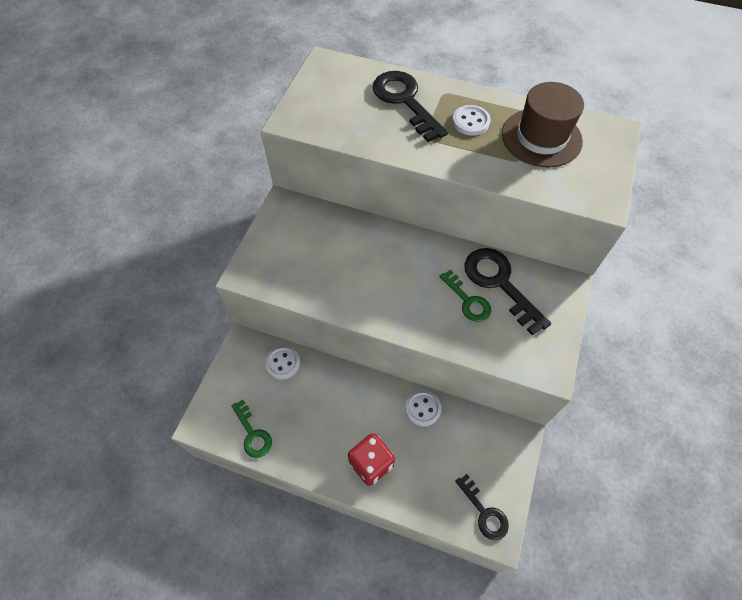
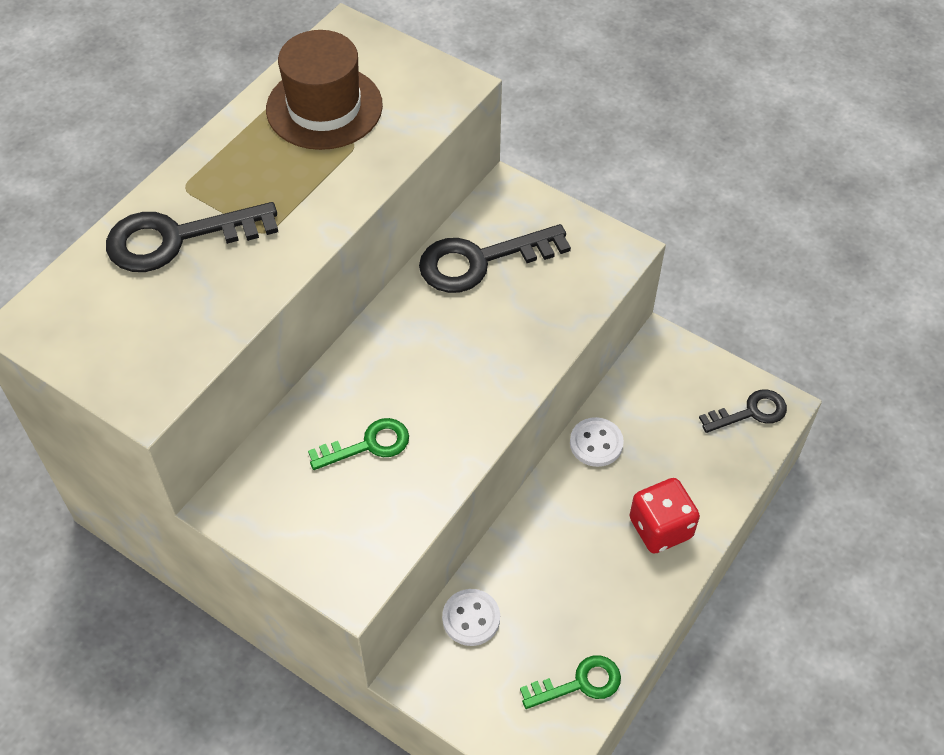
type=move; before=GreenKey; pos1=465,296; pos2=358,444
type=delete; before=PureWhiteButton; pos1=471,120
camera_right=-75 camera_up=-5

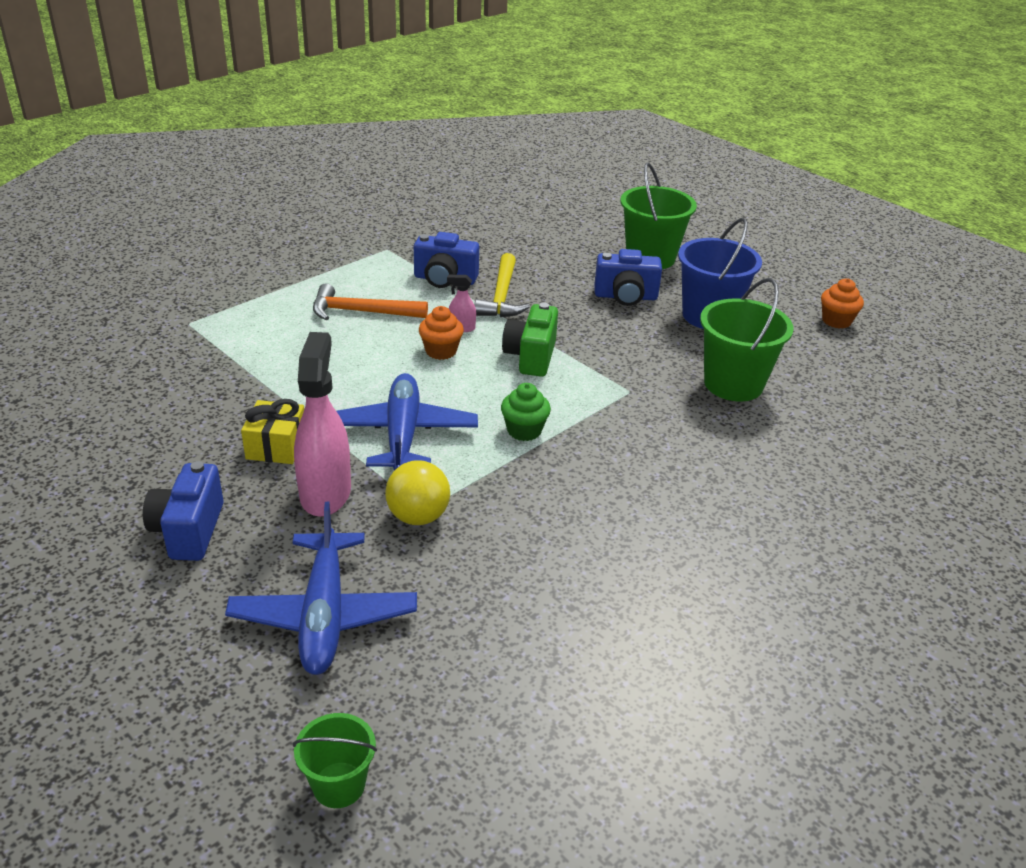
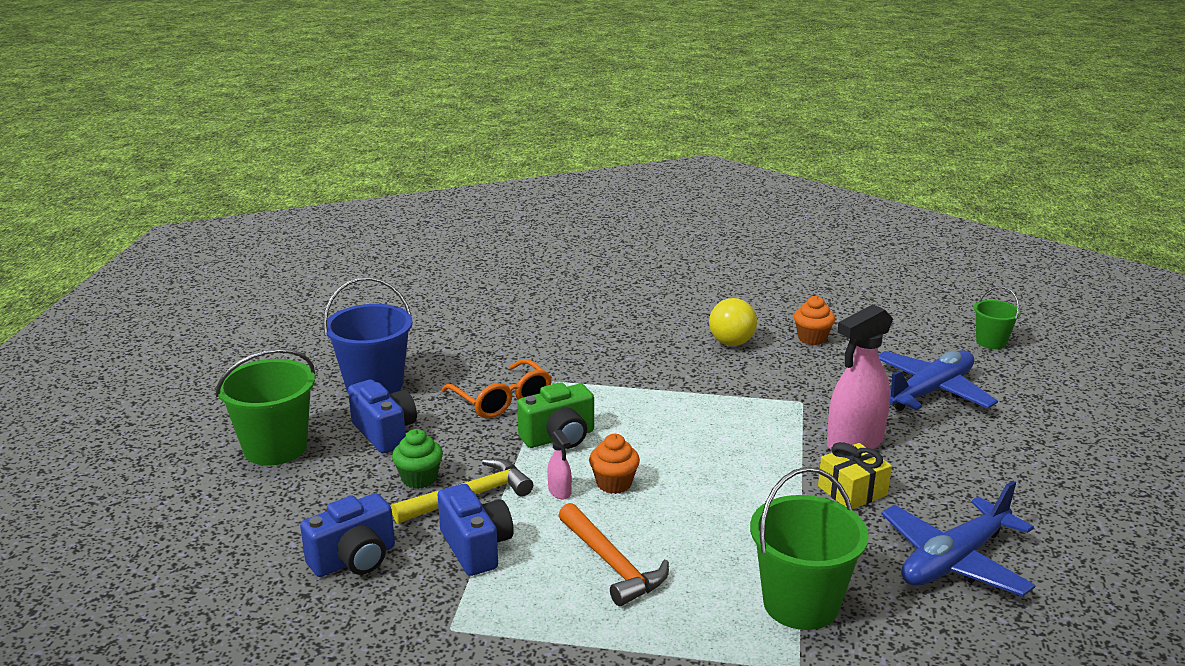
type=move; before=BlueCompactCamera; pos1=183,511; pos2=347,535
type=move; before=BlueAeroplane; pos1=407,421; pos2=958,539
type=move; before=YellowPlayBall; pos1=417,492; pos2=733,322
type=move; before=GreenMuffin; pos1=526,412; pos2=417,459
type=move; before=GreenSandBucket; pos1=747,339; pos2=809,548
type=move; before=OrangeMuffin; pos1=842,303; pos2=814,320
type=insert; after=OrangeEyeglasses; pos2=496,388
camera_right=-125 camera_up=-10

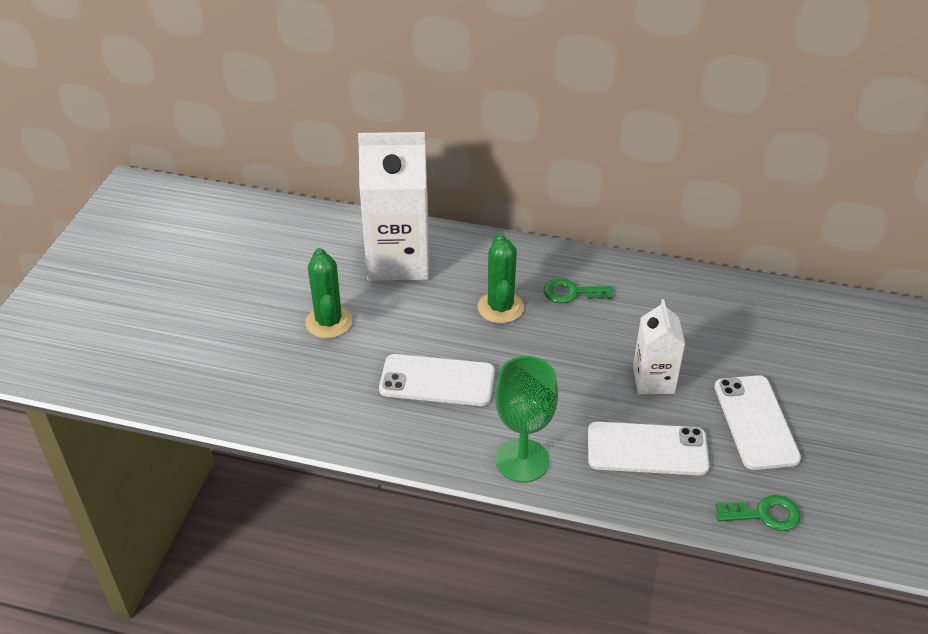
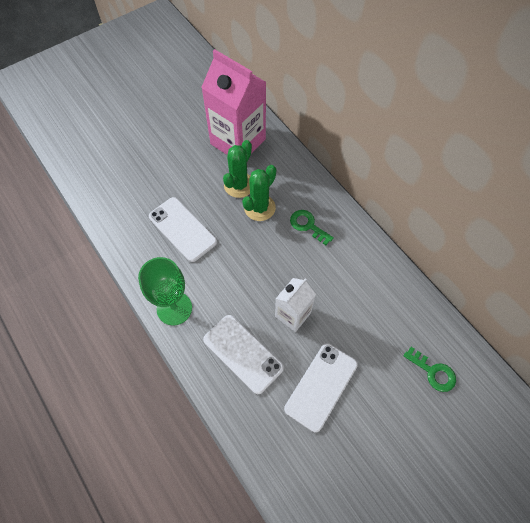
type=move; before=GreenPricklyPlant; pos1=328,293; pos2=237,169
type=recolor; before=PureWhiteCarton; after=PinkCarton; pos1=393,206; pos2=233,102
type=move; before=GreenKey; pos1=758,513; pos2=429,369
camera_right=40 camera_up=20

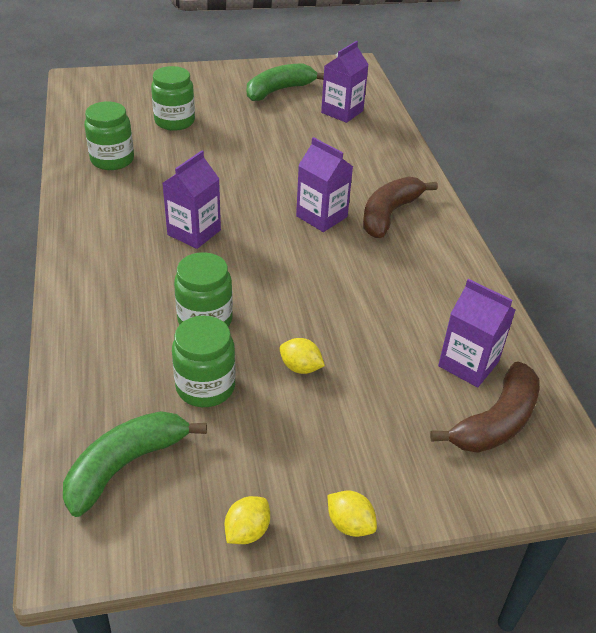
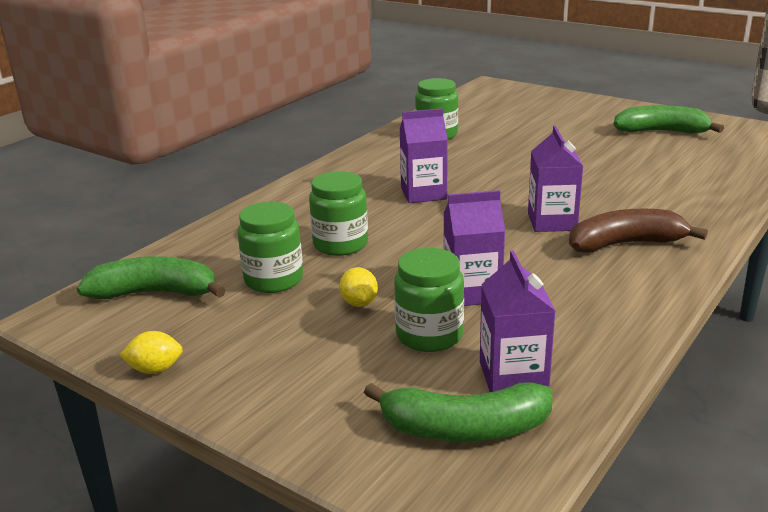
type=move; before=GreenPreserveJar; pos1=173,98; pos2=429,300
type=move; before=VioletCarton; pos1=345,82; pos2=474,248
type=delete; before=YellowCitrusFruit; pos1=352,514
type=recolor; before=BrownToyBanana; after=GreenToyBanana; pos1=484,407; pos2=458,412
camera_right=50 camera_up=-15

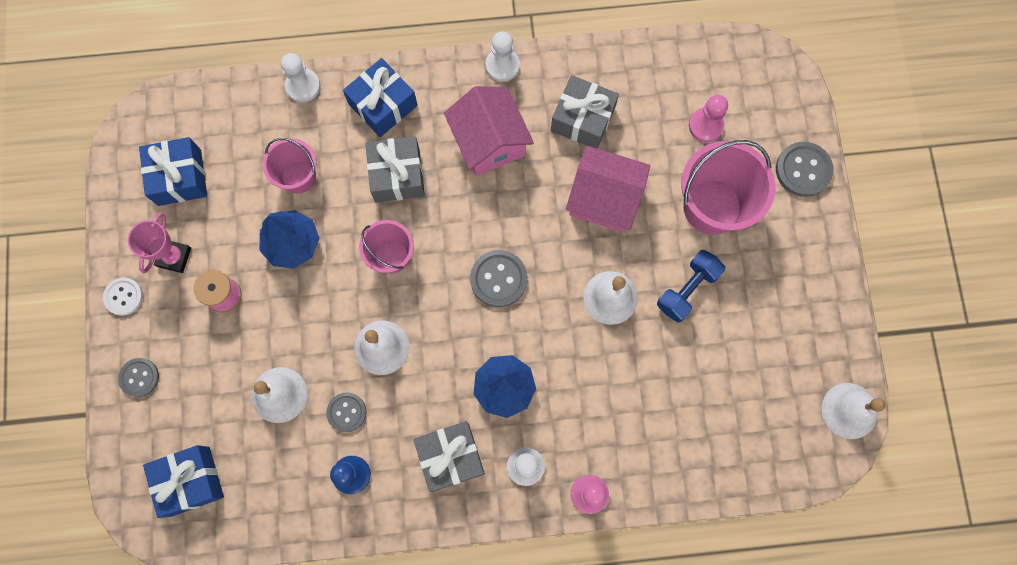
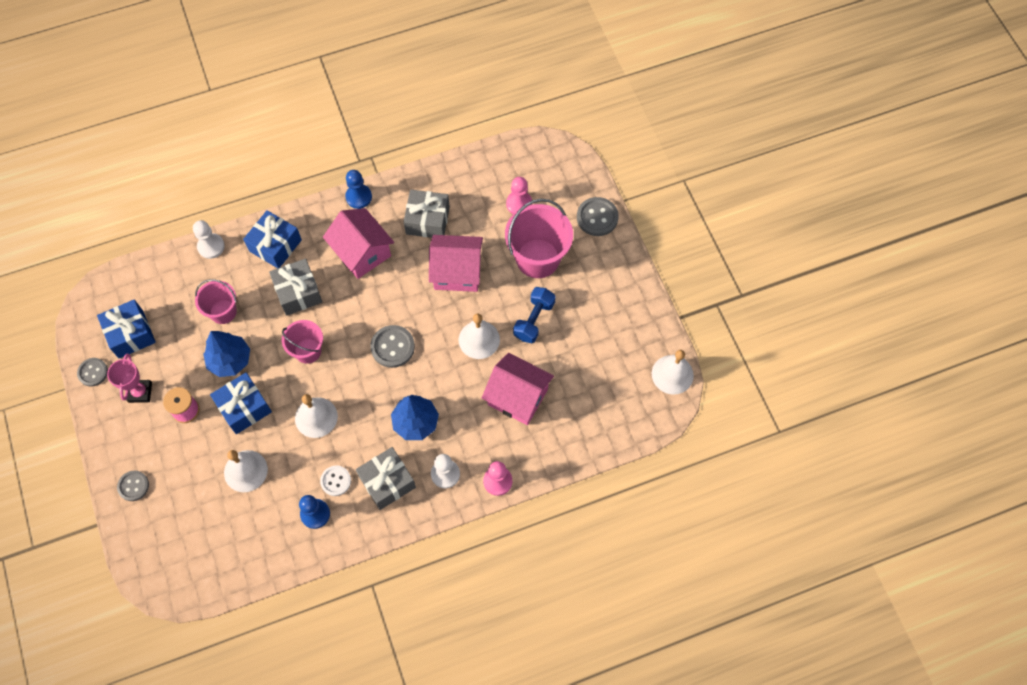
type=move; before=PureWhiteButton; pos1=123,296; pos2=335,480
type=move; before=BlueGift; pos1=183,481; pos2=241,403
type=move; before=GrayButton; pos1=346,412; pos2=92,372
type=recolor; before=PureWhiteGamePawn; after=BlueGamePawn; pos1=503,56; pos2=358,189
type=insert; after=PinkCottage; pos2=518,389
camera_right=-15 camera_up=-10

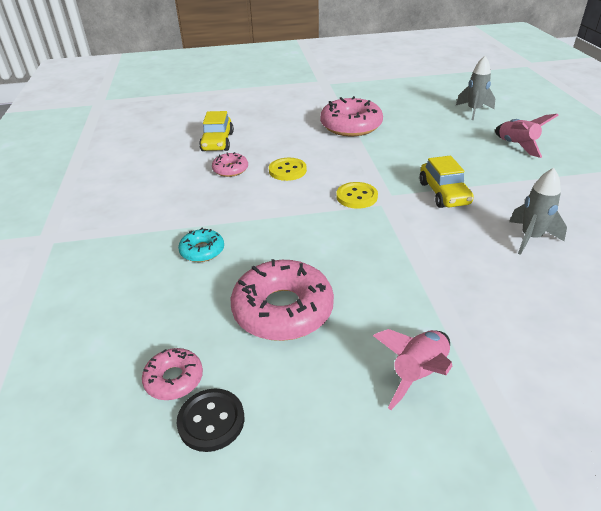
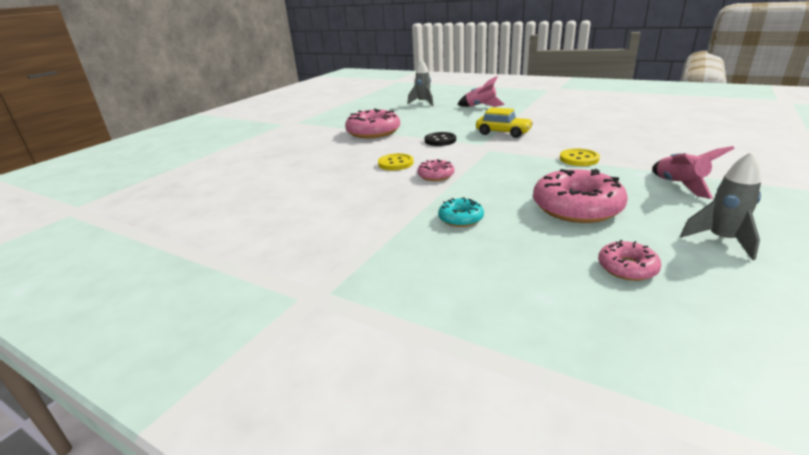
type=move; before=BlackButton; pos1=210,420; pos2=440,139
type=delete; before=YellowCar; pos1=216,131
type=move; before=PinkDonut; pos1=230,164; pos2=435,170
type=move; before=YellowButton; pos1=357,195; pos2=580,157
type=move; before=GraySpaceship; pos1=538,211; pos2=720,205
camera_right=-50 camera_up=-10

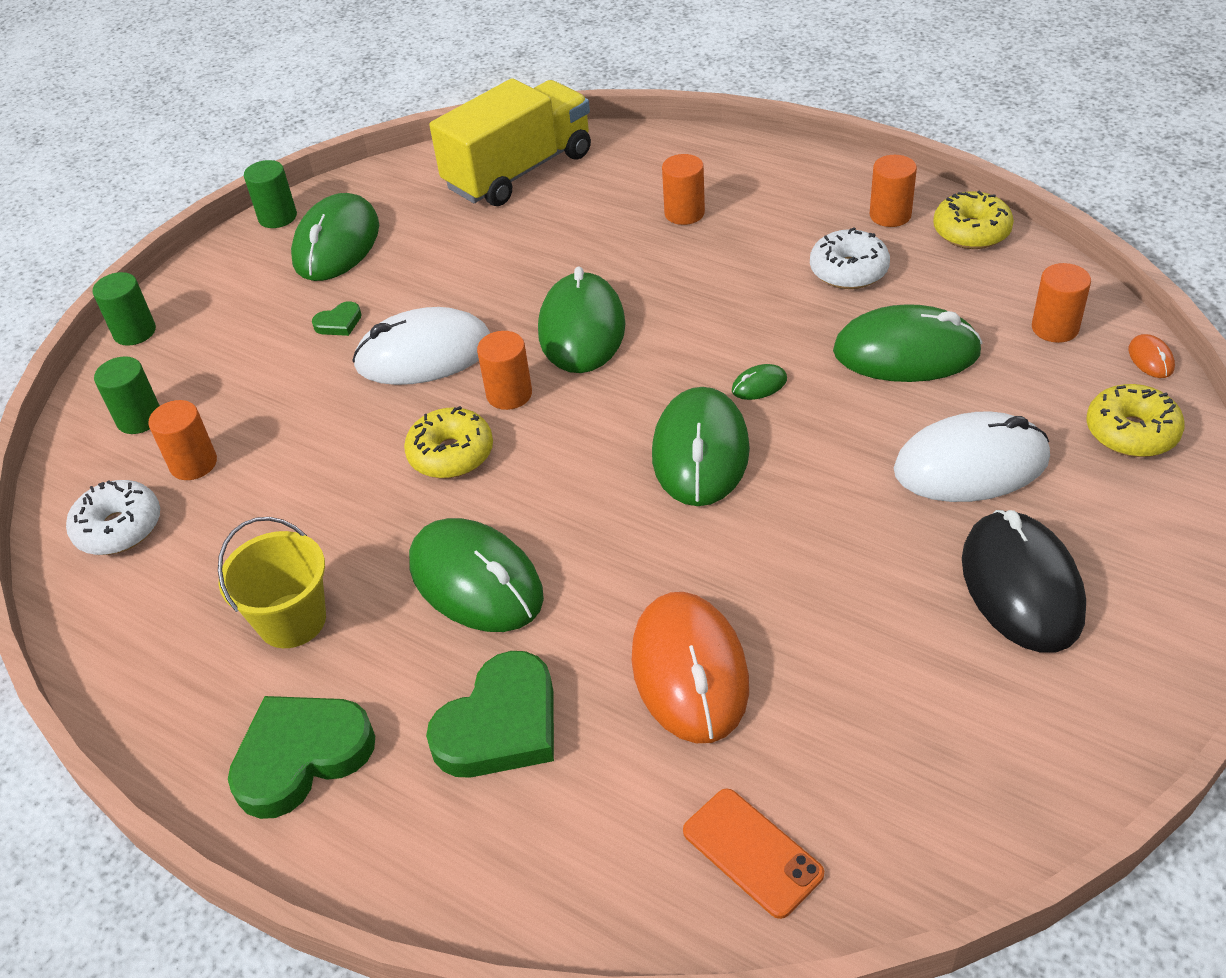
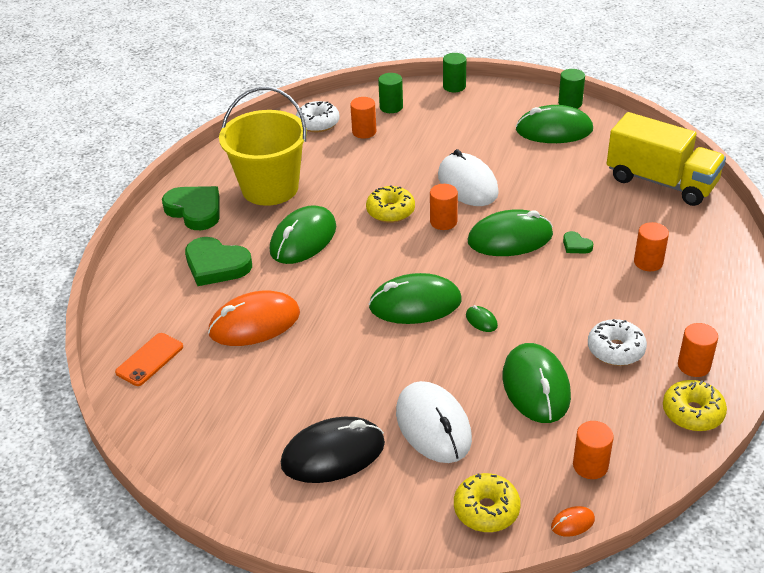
type=resize; before=YellowSandBucket; pos1=272,582; pos2=263,146; scale=1.72
type=move; before=GreenHeartShape; pos1=337,318; pos2=578,242
camera_right=75 camera_up=-5

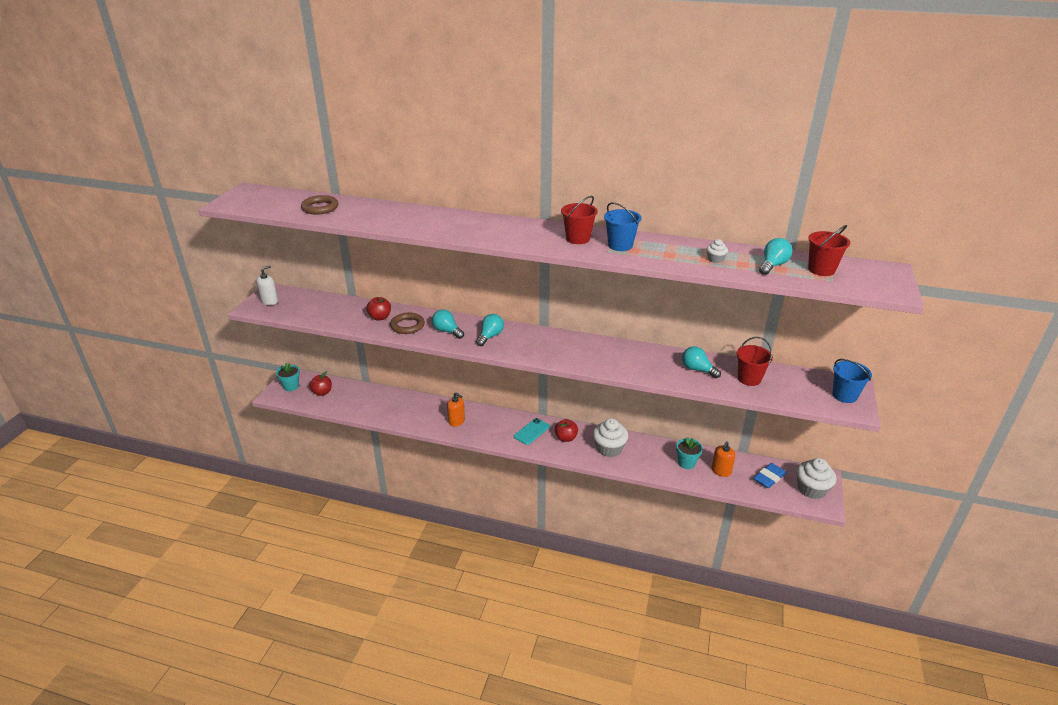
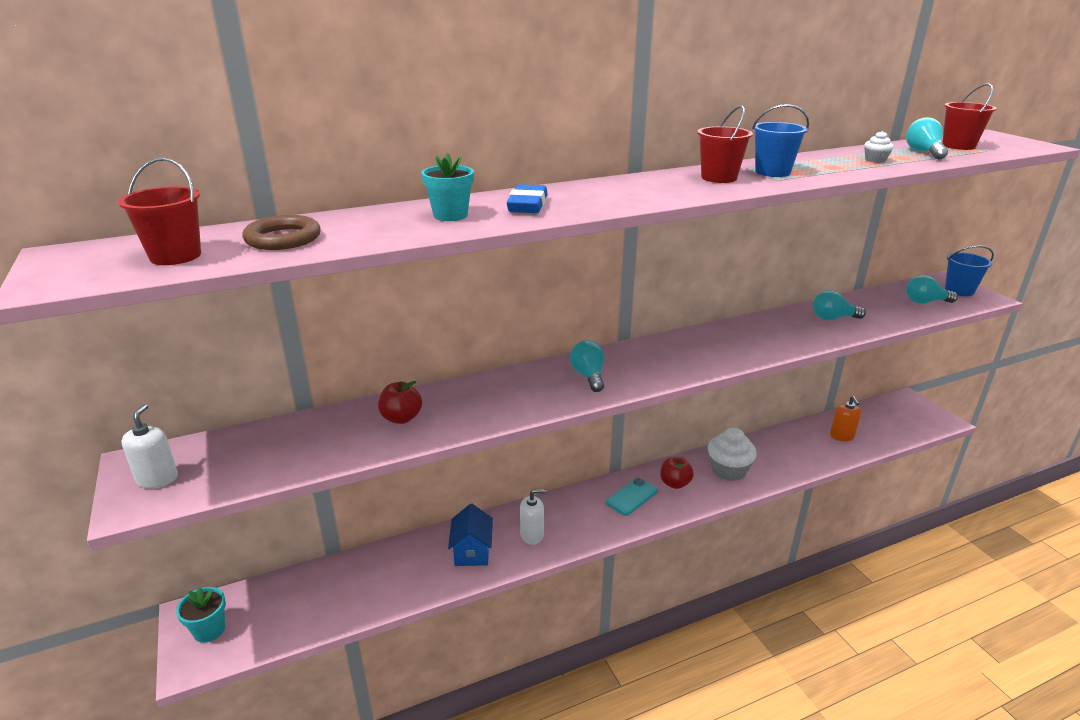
type=delete; before=ScarletApple; pos1=320,383
type=delete; before=BrownTorus; pos1=407,323
type=move; before=TealBulb; pos1=448,324; pos2=932,289
type=recolor; before=OrangePumpBottle; after=PureWhitePumpBottle; pos1=456,409; pos2=533,517
type=rotate; before=TealPhone; pos1=532,431; pos2=632,497; turn=45
type=move; before=TealFlowerPot; pos1=689,453; pos2=447,186
type=move; before=ScarletSandBucket; pos1=755,361; pos2=159,211
type=move; before=BlueEraser; pos1=769,475; pos2=527,198
type=delete; before=PureWhiteMuffin; pos1=816,478
type=insert; after=BlueCottage; pos2=470,535
camera_right=-40 camera_up=-5

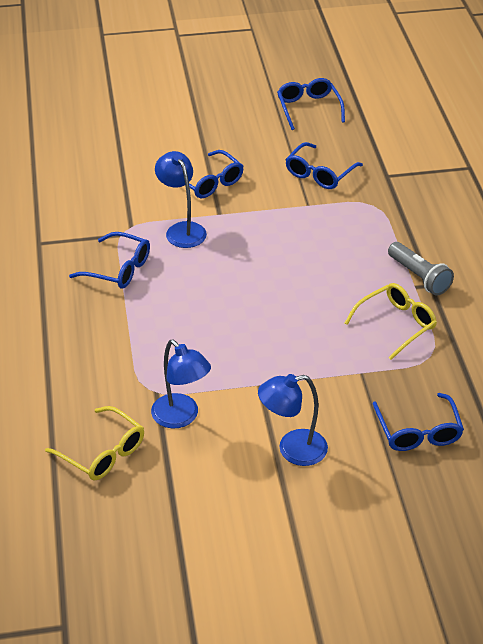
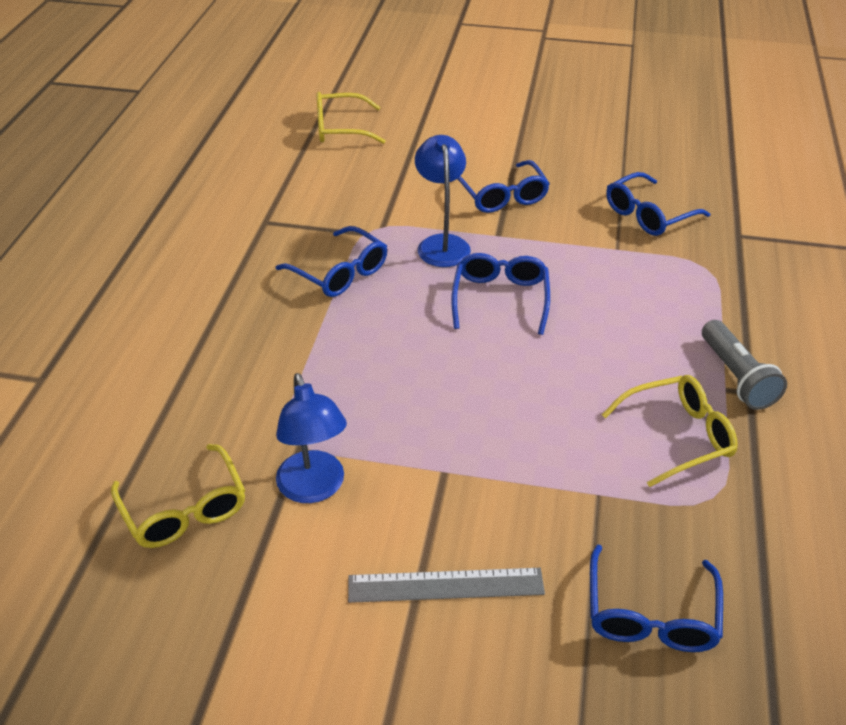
type=replace; before=BlueDeskLamp; after=GrayMeasuringStick; pos1=293,420; pos2=446,585
type=move; before=BlueEyeglasses; pos1=311,104; pos2=501,294
type=insert; after=YellowEyeglasses; pos2=351,118
camera_right=20 camera_up=0

